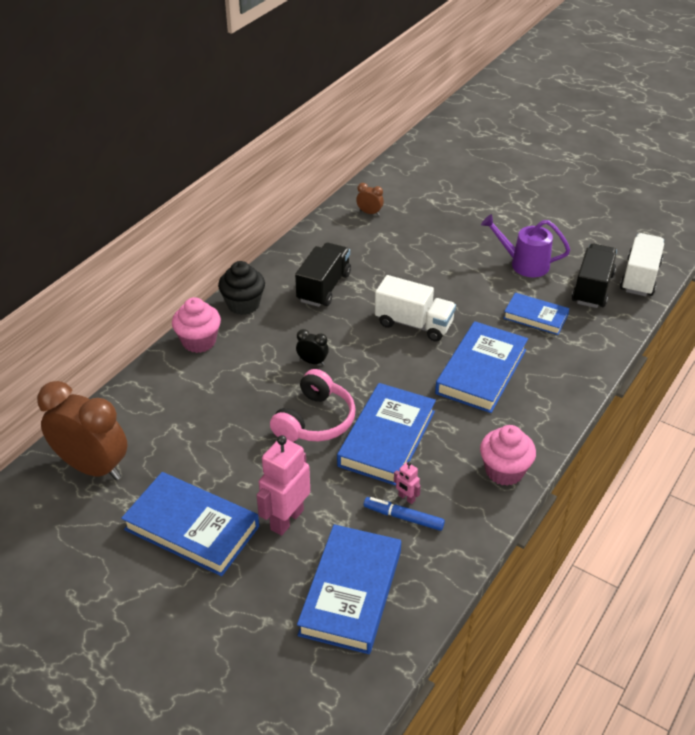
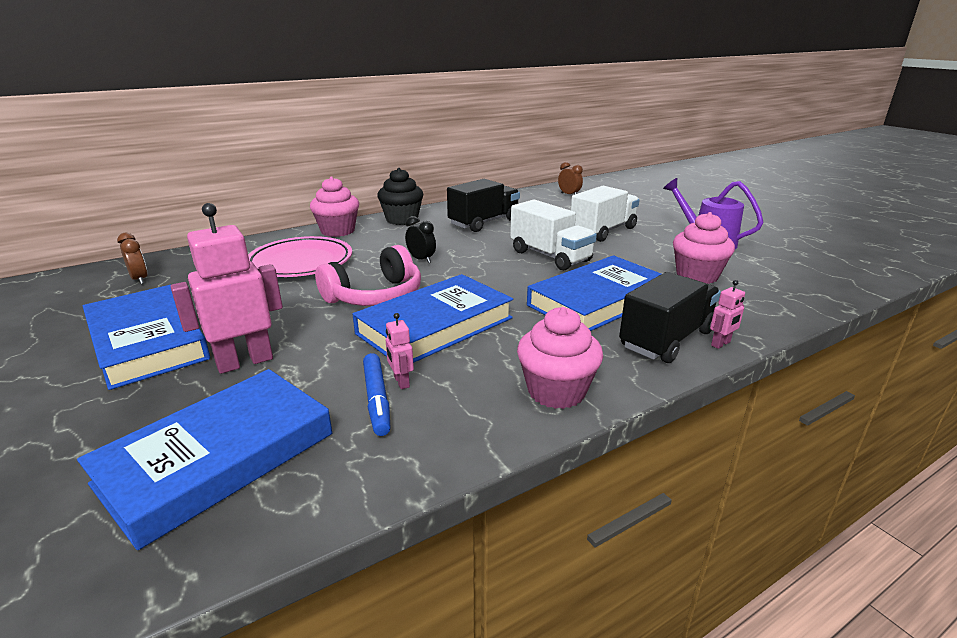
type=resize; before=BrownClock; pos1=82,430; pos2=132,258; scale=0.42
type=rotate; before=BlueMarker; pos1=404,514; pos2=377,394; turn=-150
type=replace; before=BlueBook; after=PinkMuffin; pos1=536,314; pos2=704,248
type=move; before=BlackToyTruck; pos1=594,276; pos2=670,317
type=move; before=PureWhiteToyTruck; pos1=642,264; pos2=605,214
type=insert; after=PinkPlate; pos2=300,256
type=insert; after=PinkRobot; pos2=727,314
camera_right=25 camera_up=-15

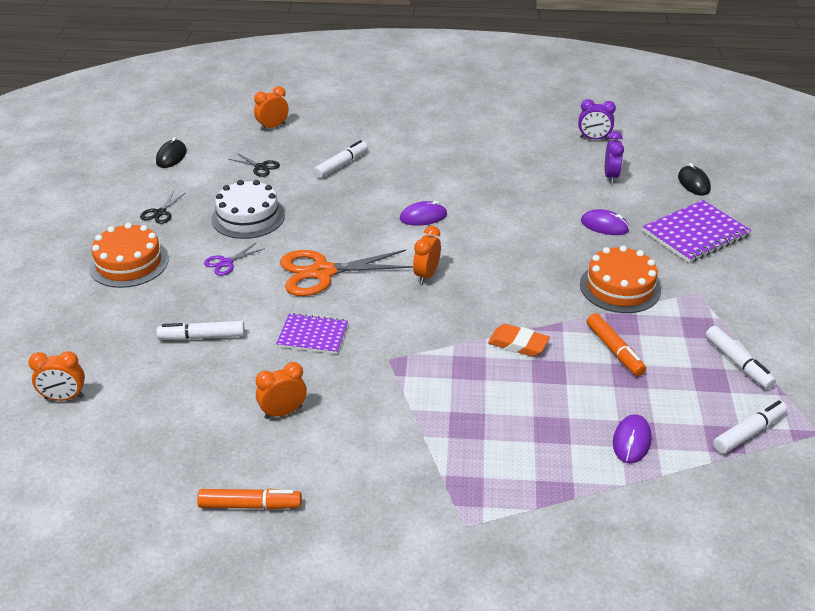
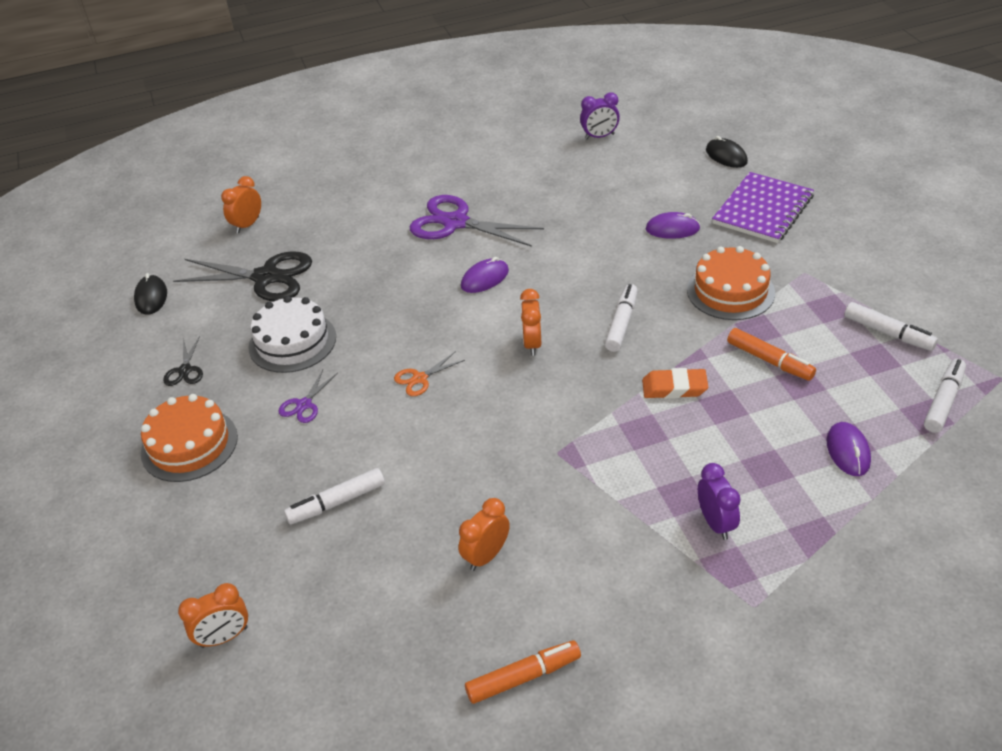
type=resize; before=BlackShears; pos1=254,165; pos2=242,276; scale=2.1
type=delete; before=VioletNotepad; pos1=312,333
type=resize; before=OrangeShears; pos1=346,273; pos2=429,373; scale=0.48
type=move; before=PureWhiteMarker; pos1=341,159; pos2=621,318
type=move; before=VioletClock; pos1=614,157; pos2=719,501
type=insert; after=VioletShears; pos2=477,221
camera_right=-20 camera_up=5

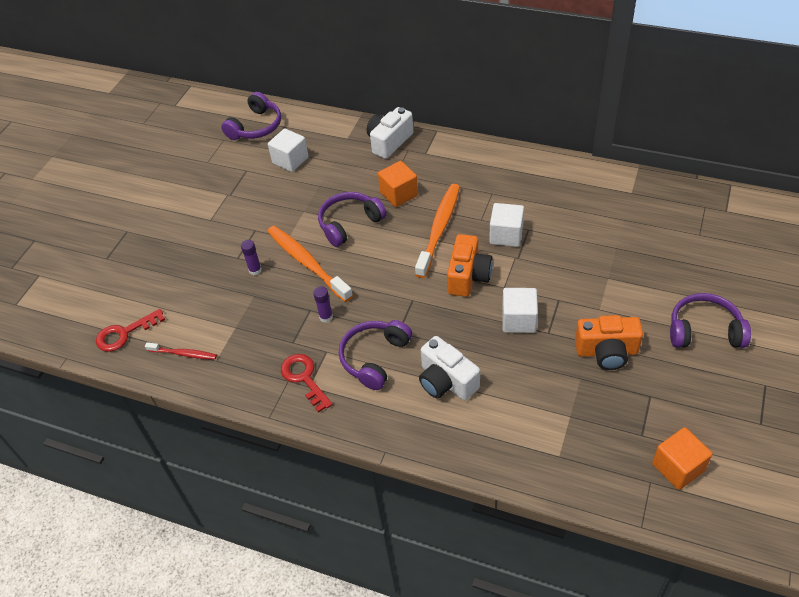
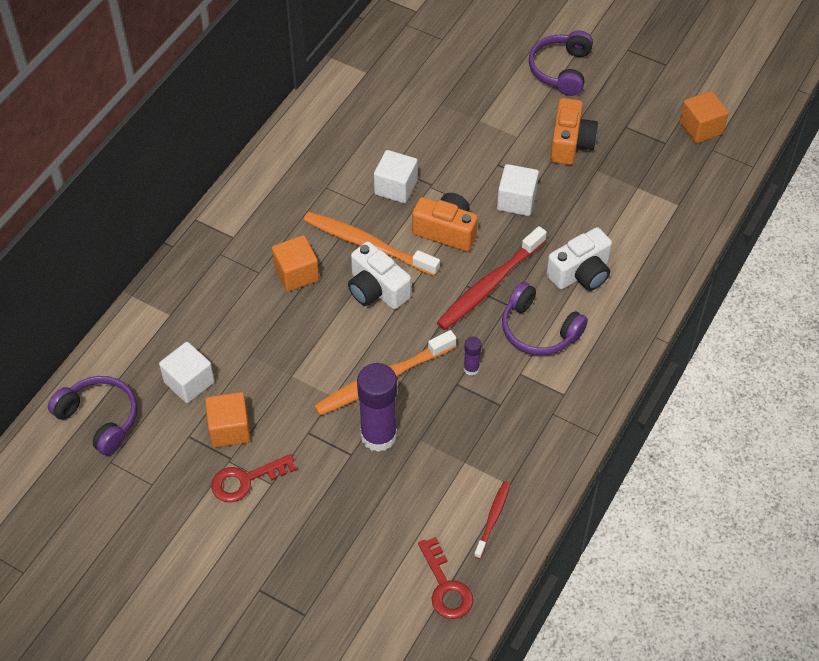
type=resize; before=VioletGlueStick; pos1=251,257; pos2=377,407; scale=2.22
type=move; before=ScarletKey; pos1=307,383; pos2=253,478
type=delete; before=VioletHeadset; pos1=352,219
type=move; before=PureWhiteCompactCamera; pos1=390,133; pos2=379,275
type=insert; after=OrangeCube; pos2=228,420
type=insert; after=ScarletToothBrush; pos2=492,278
camera_right=-85 camera_up=5

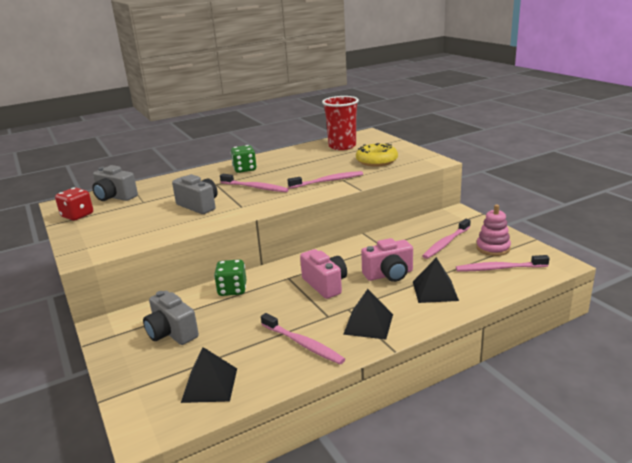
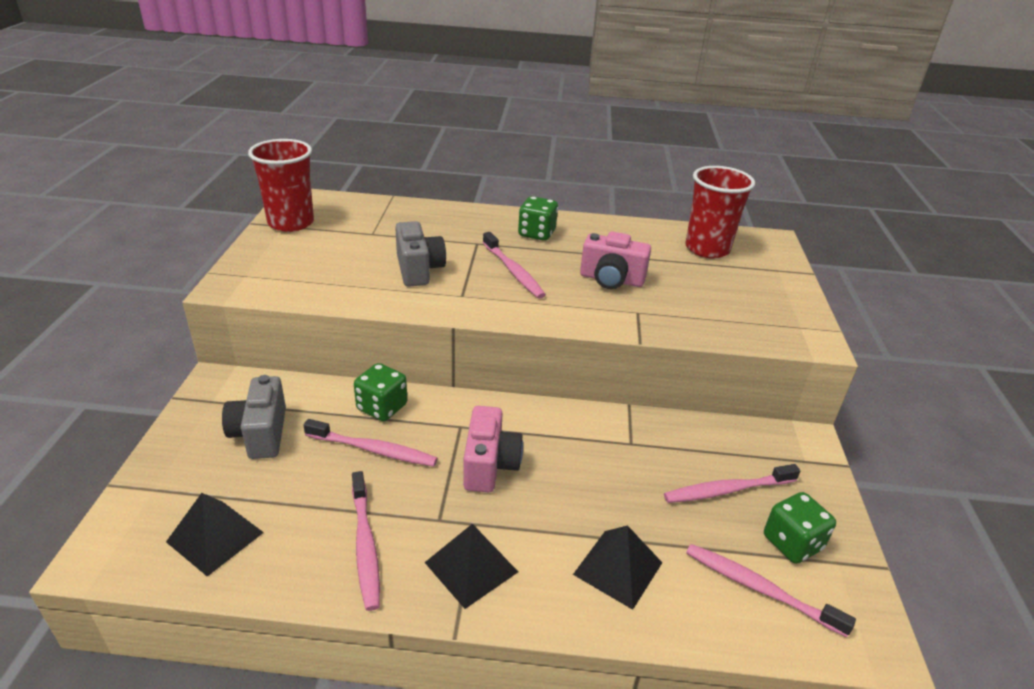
type=replace; before=ScarletGameDie; after=ScarletTumbler; pos1=74,204; pos2=281,185
type=delete; before=GrayCompactCamera; pos1=115,183
type=move; before=PinkToothBrush; pos1=325,180; pos2=370,443
type=delete; before=YellowDonut; pos1=377,155
type=move; before=PinkCompactCamera; pos1=387,260; pos2=615,260
type=replace; before=PinkStackingRings; after=GreenGameDie; pos1=493,230; pos2=800,528
camera_right=30 camera_up=10

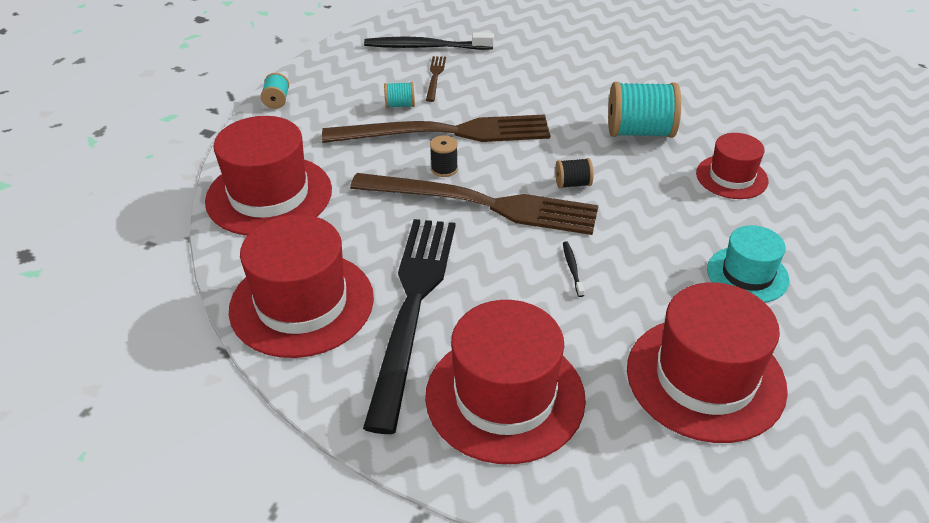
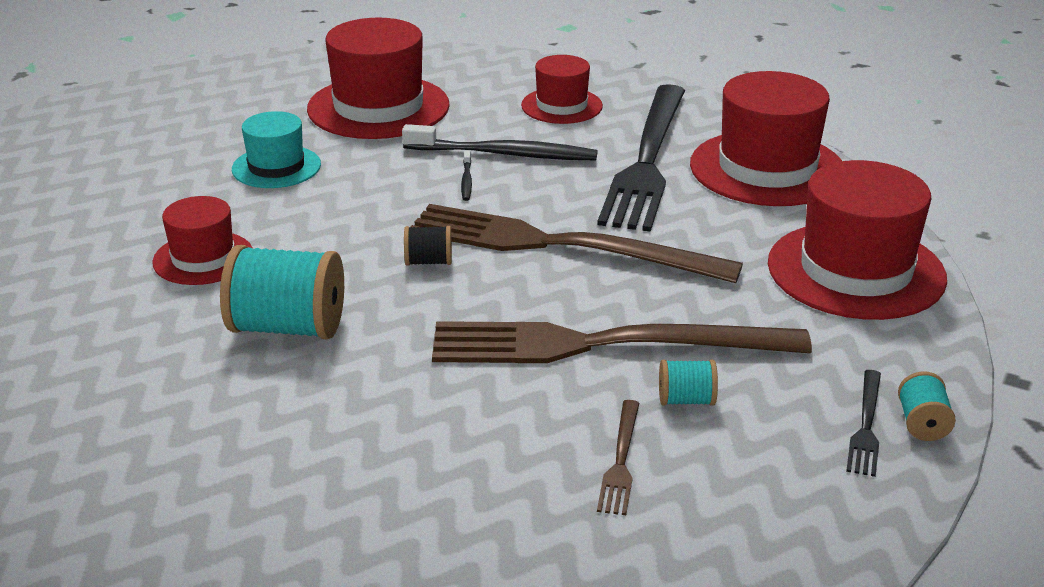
type=move; before=BlackToothBrush; pos1=429,41; pos2=500,142
type=resize; before=ScarletTopHat; pos1=505,382; pos2=562,89; scale=0.57
type=delete; before=BlackReelOfThread; pos1=444,156
type=insert; after=BlackFork; pos2=863,423
camera_right=-175 camera_up=-10

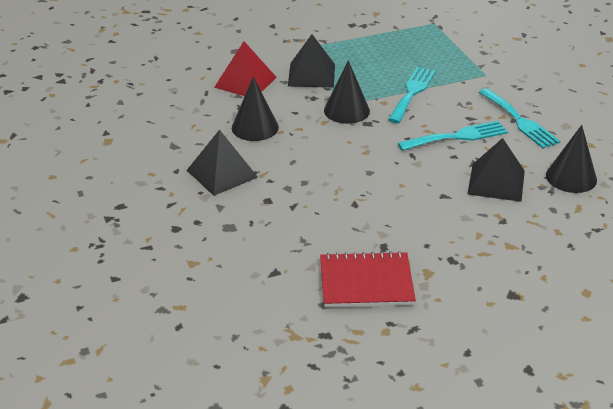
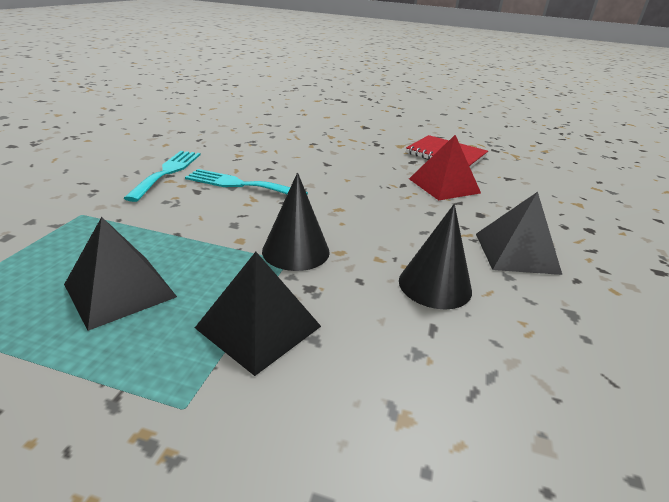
type=move; before=ScarletPyramidShape; pos1=245,68; pos2=445,167
type=delete; before=TealFork; pos1=411,95
type=move; before=BlackPyramidShape; pos1=496,170; pos2=120,274
type=delete; before=BlackSolidCone; pos1=571,159
camera_right=-145 camera_up=-5

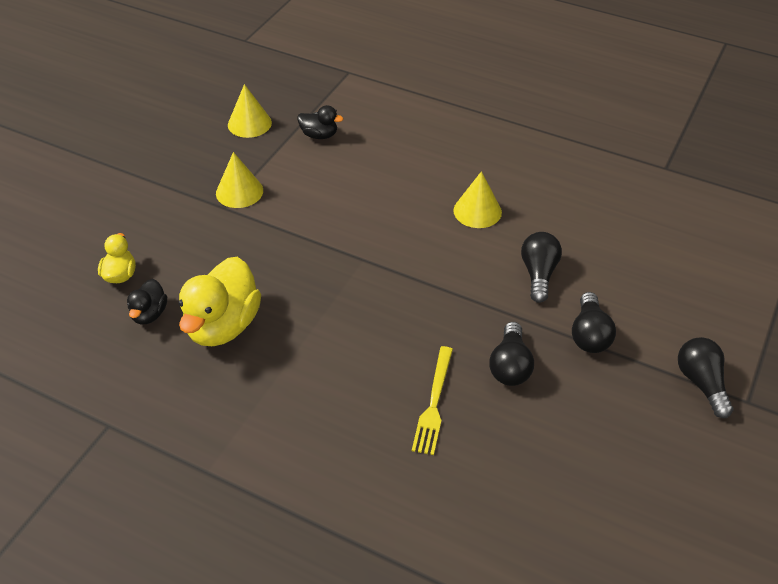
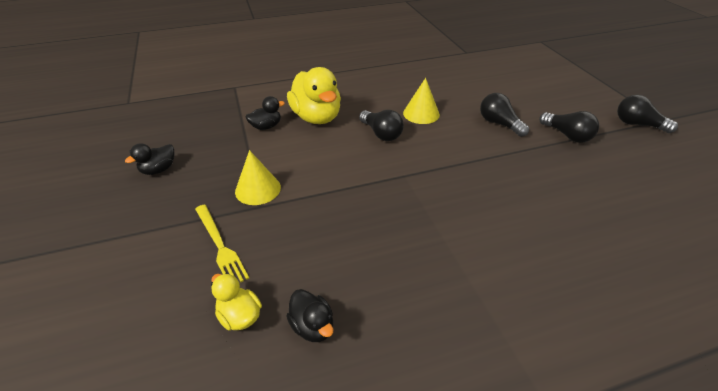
type=move; before=YellowToyDuck; pos1=219,301; pos2=314,95
type=delete; before=YellowSolidCone; pos1=250,111
type=move; before=YellowFork; pos1=432,400; pos2=222,243
type=move; before=BlackBulb; pos1=511,354; pos2=381,125
type=insert; after=BlackToyDuck; pos2=149,159
camera_right=-45 camera_up=-5

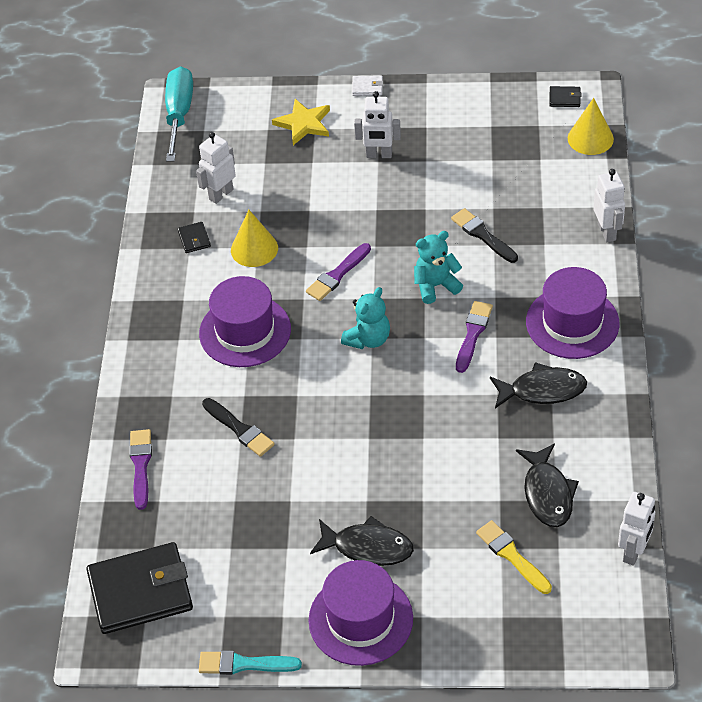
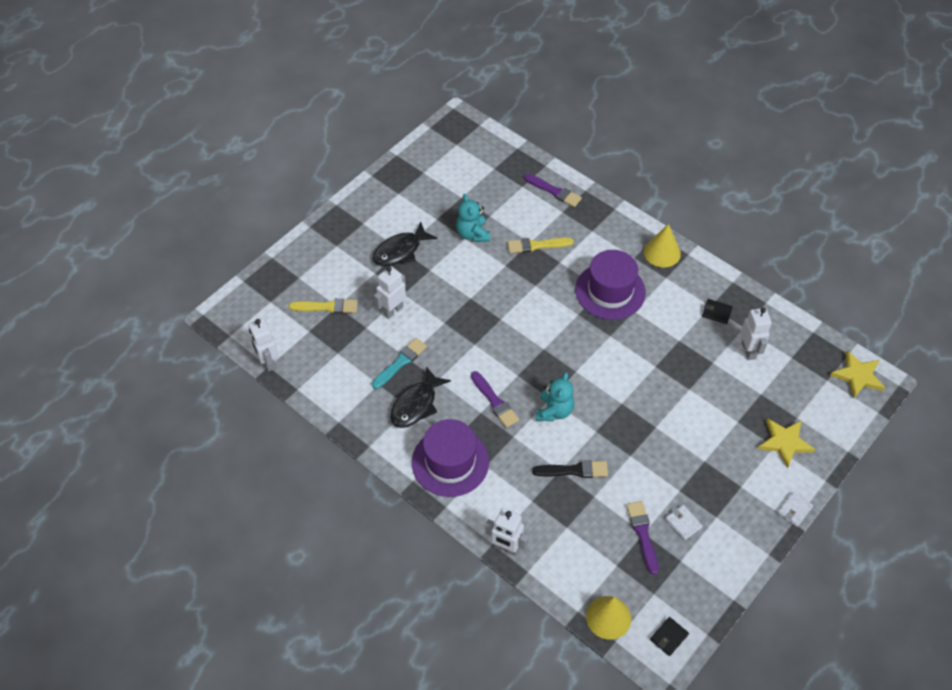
type=delete; before=BlackCardWallet; pos1=140,588
type=replace; before=TealFlatScrewdriver; after=YellowStar; pos1=179,114; pos2=857,375
type=move; before=TealPaintBrush; pos1=250,663; pos2=399,363
type=recolor; before=BlackPaintBrush; after=YellowPaintBrush; pos1=238,427; pos2=540,245
type=move; before=YellowSolidCone; pos1=254,238; pos2=662,245
type=move; before=VioletPaintBrush; pos1=338,272; pos2=642,538
type=delete; before=VioletTopHat; pos1=360,613
type=move; before=TealTeddy; pos1=365,318; pos2=473,218
type=move; before=PureWhiteRobot; pos1=377,124; pos2=390,292
type=delete; before=BlackFishFigure; pos1=547,485
type=insert; after=PureWhiteCardWallet; pos2=684,522
camera_right=125 camera_up=5

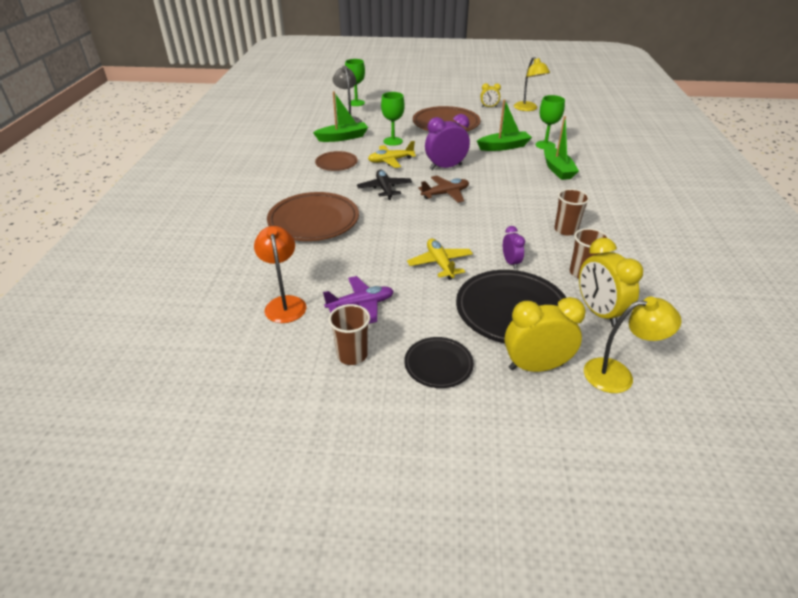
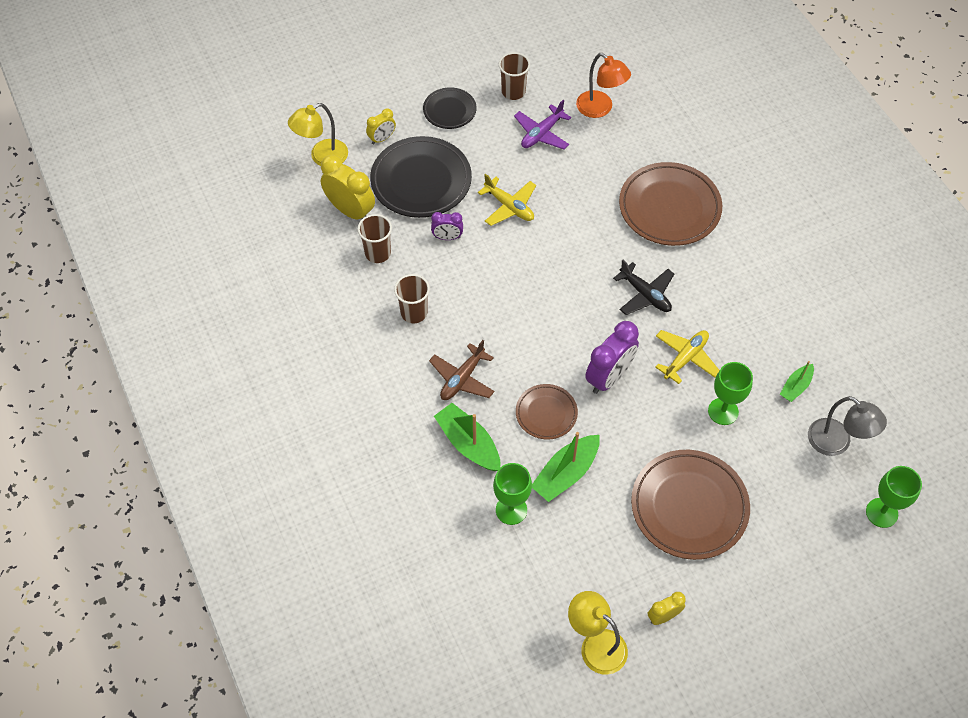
type=resize; before=GreenBoat; pos1=340,116; pos2=797,381; scale=0.59
type=move; before=BrownPlate; pos1=336,161; pos2=547,412
type=move; before=BrownAeroplane; pos1=443,189; pos2=461,370
type=rotate; before=VioletClock; pos1=514,247; pos2=447,226; turn=-45
type=resize; before=YellowClock; pos1=545,334; pos2=381,126; scale=0.54
camera_right=150 camera_up=20

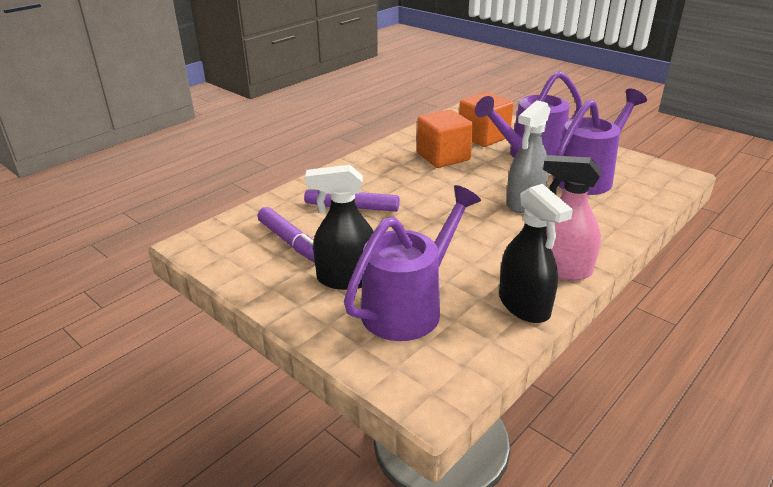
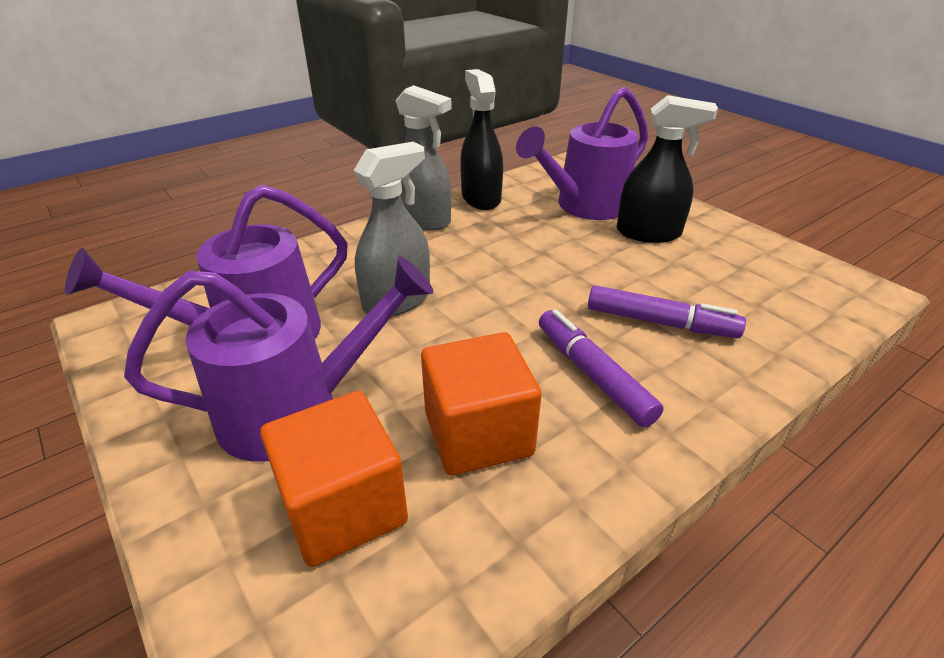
type=move; before=VioletMarker; pos1=286,235; pos2=601,368
type=recolor; before=PinkSprayBottle; after=GraySprayBottle; pos1=572,218; pos2=423,157
camera_right=-170 camera_up=5

